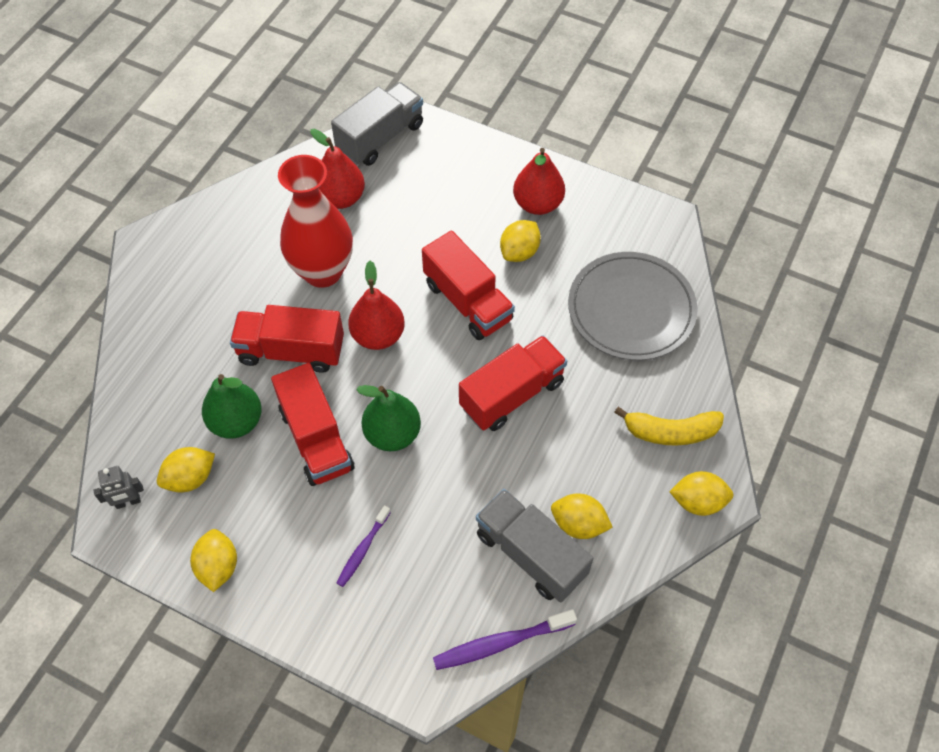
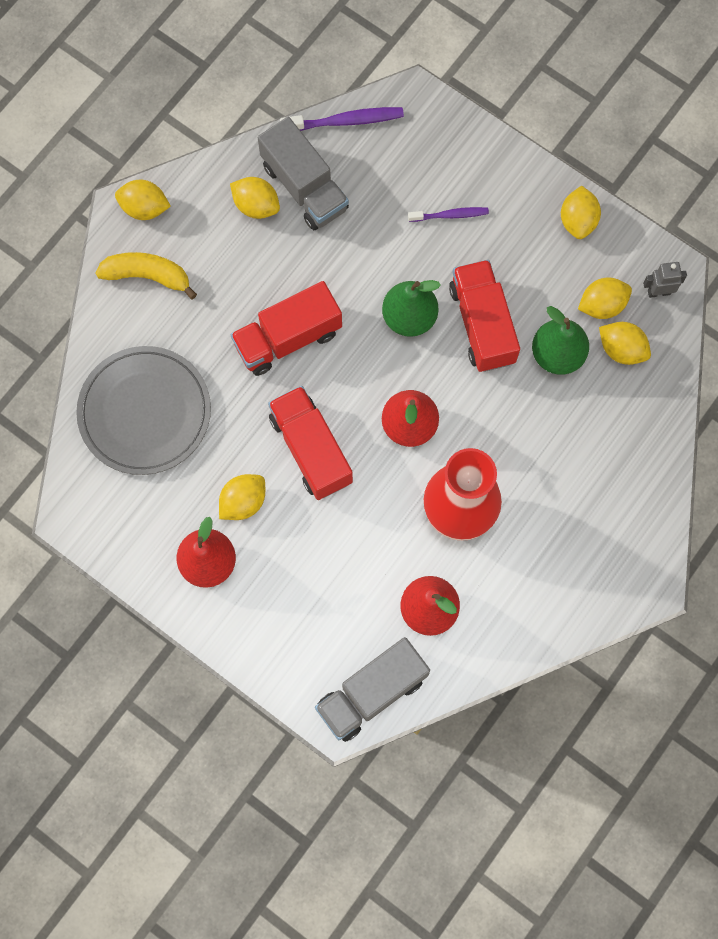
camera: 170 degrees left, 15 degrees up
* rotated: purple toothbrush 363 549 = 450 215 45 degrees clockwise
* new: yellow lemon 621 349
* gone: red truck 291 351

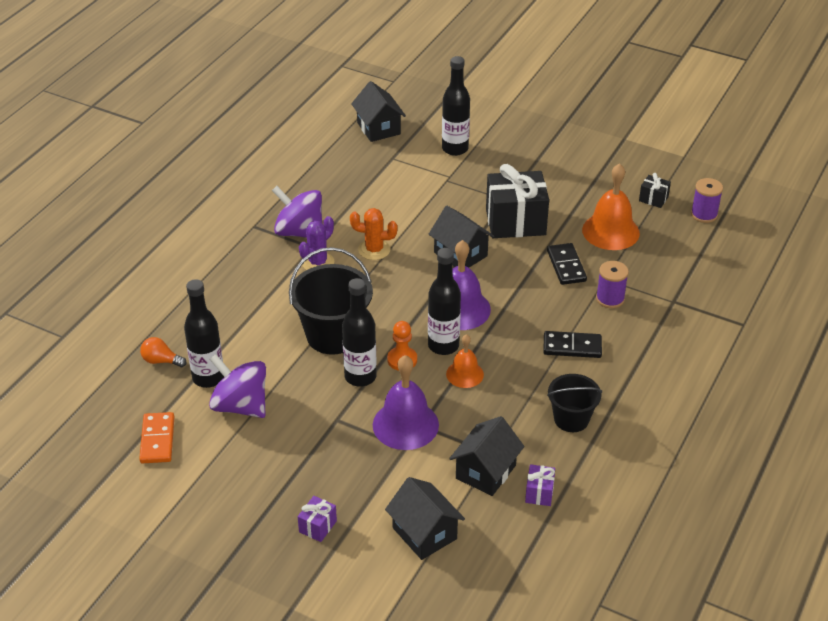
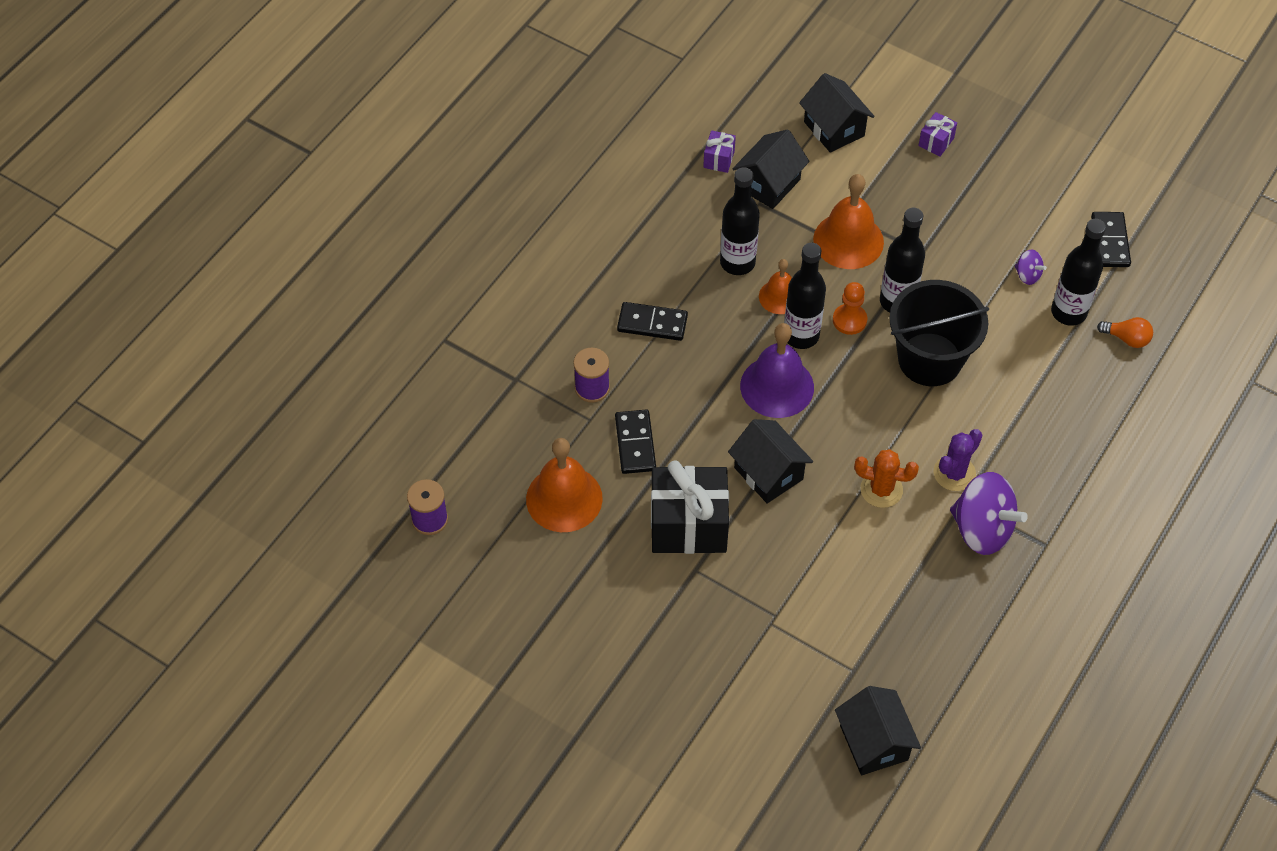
camera: 175 degrees left, 15 degrees up
* shifted: black bottle 455 149 to 737 262
* repainted: purple bell 405 424 to orange bell 848 240
* scaled: purple spinning top 240 405 = 1027 275 x0.46
* repainted: orange domino 157 440 to black domino 1110 241
* gone: black bucket 571 419
* gone: black gift 653 199

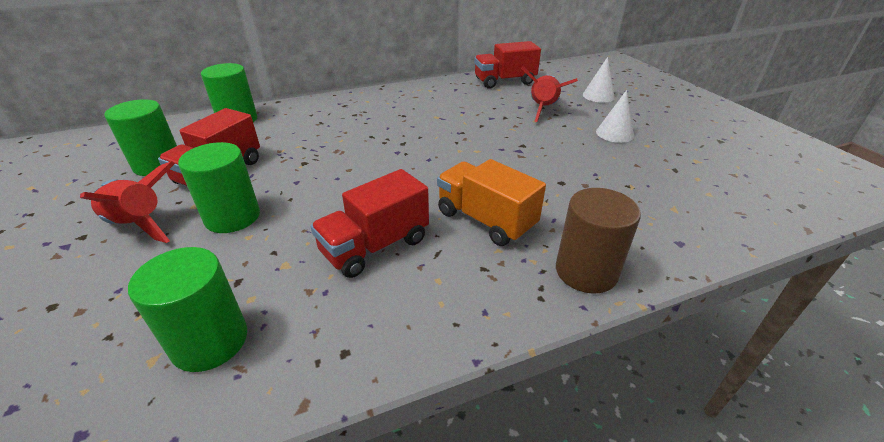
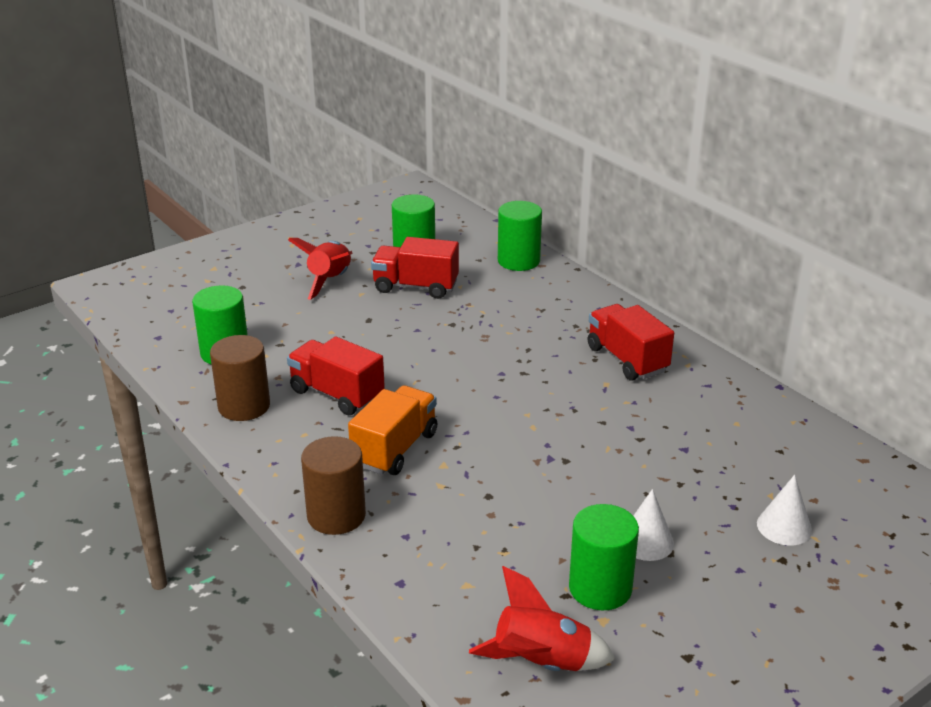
camera: 75 degrees right, 5 degrees down
* new: brown cylinder 244 406
* shifted: red rocket 543 109 to 541 663
* shifted: green cylinder 232 217 to 600 588
* shifted: red truck 504 82 to 627 359

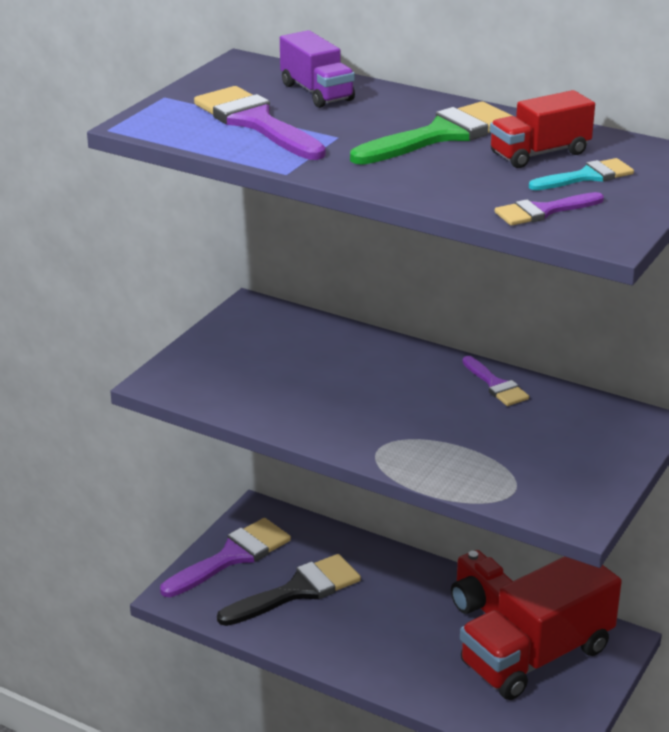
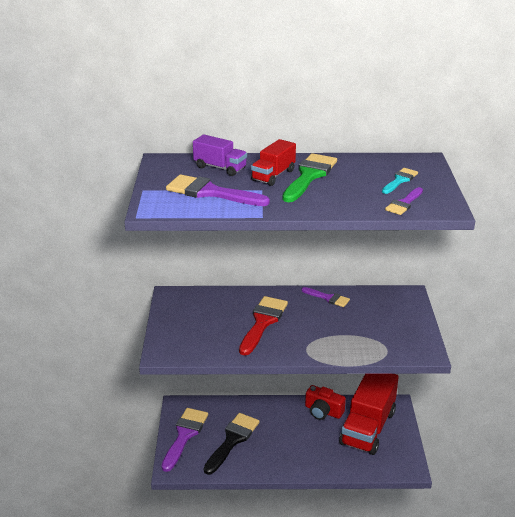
camera: 30 degrees left, 0 degrees up
* new: red brush 263 322
* shifted: red truck 539 153 to 273 175

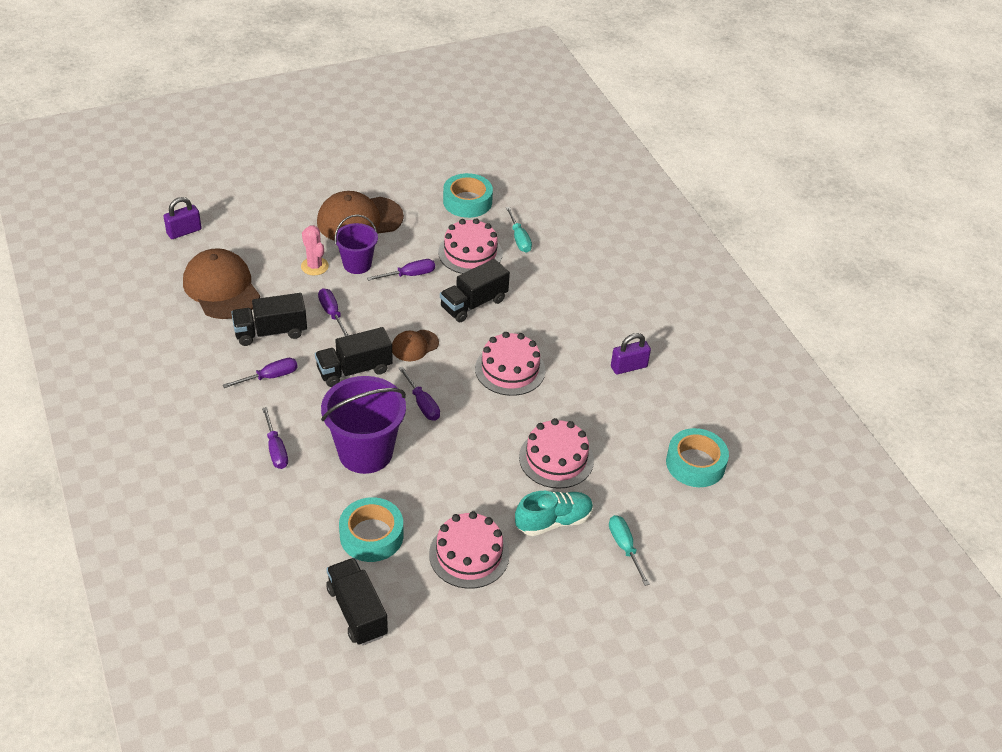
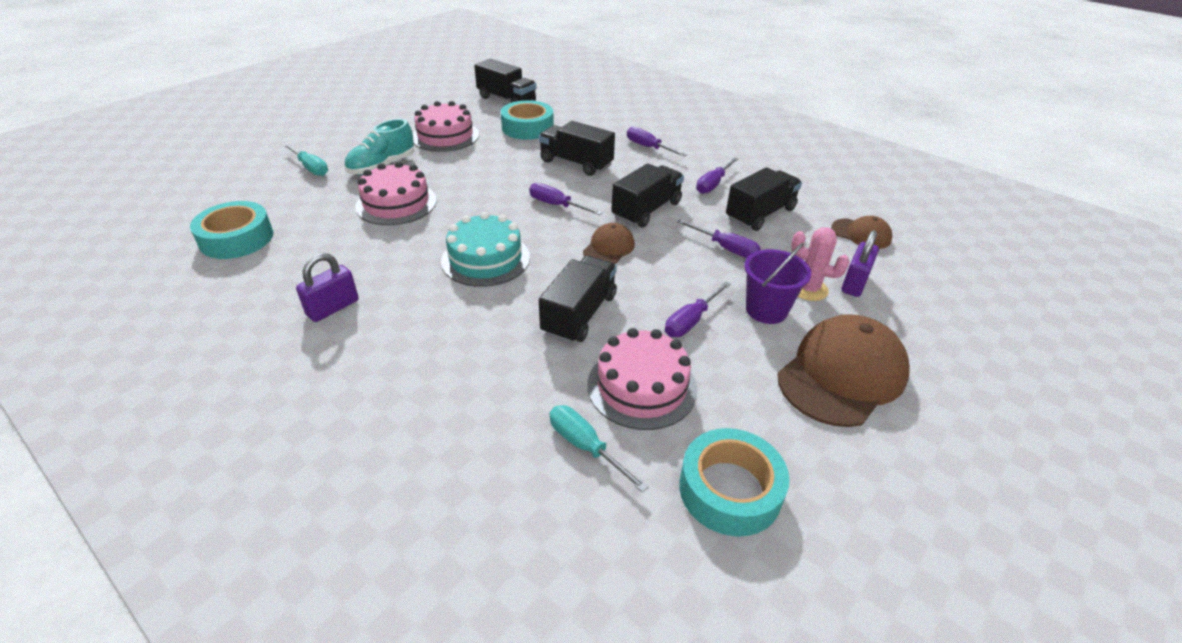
camera: 155 degrees right, 5 degrees down
* repainted: pink cake 510 369 to turquoise cake 485 259
* swapped: purple bucket 365 452 to black truck 576 163
* scaled: brown cap 221 288 = 861 234 x0.52
* shifted: purple padlock 184 231 to 854 283

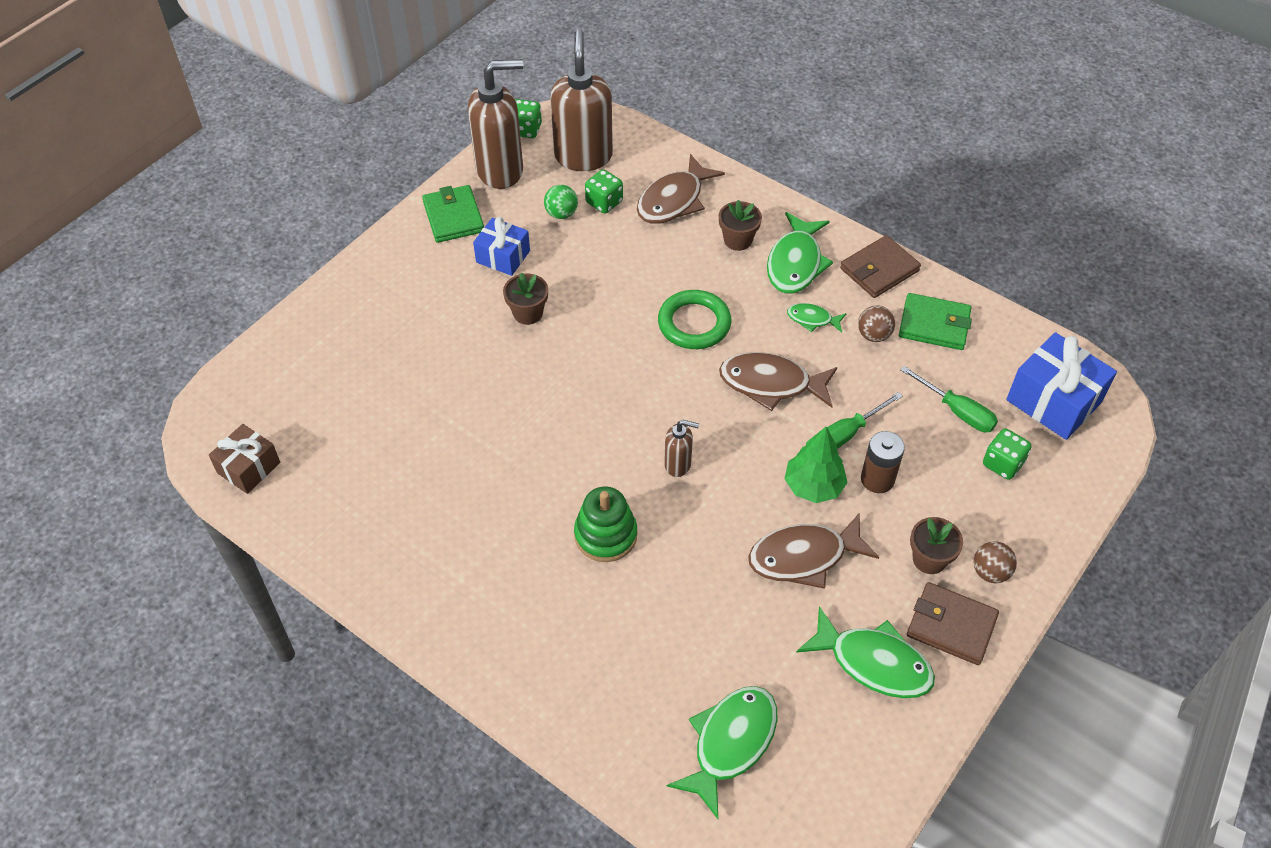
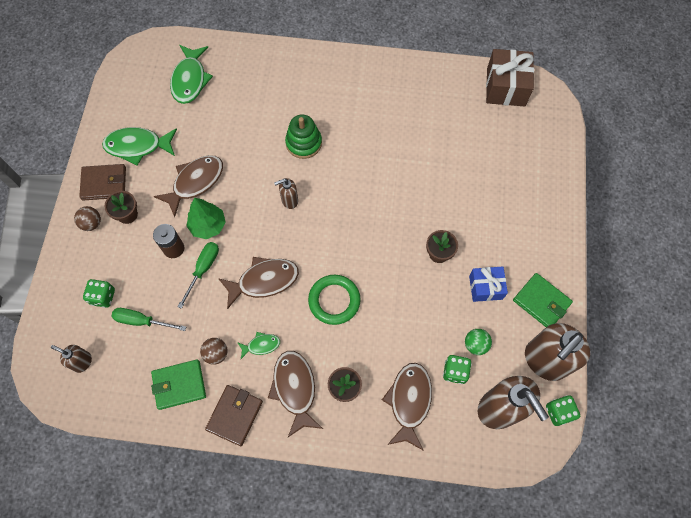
camera: 150 degrees right, 15 degrees up
* swapped: blue gift 1053 401 to brown soap dispenser 82 362
* repainted: green fish 795 263 to brown fish 295 389
* scaled: brown gift 249 468 = 506 87 x1.58

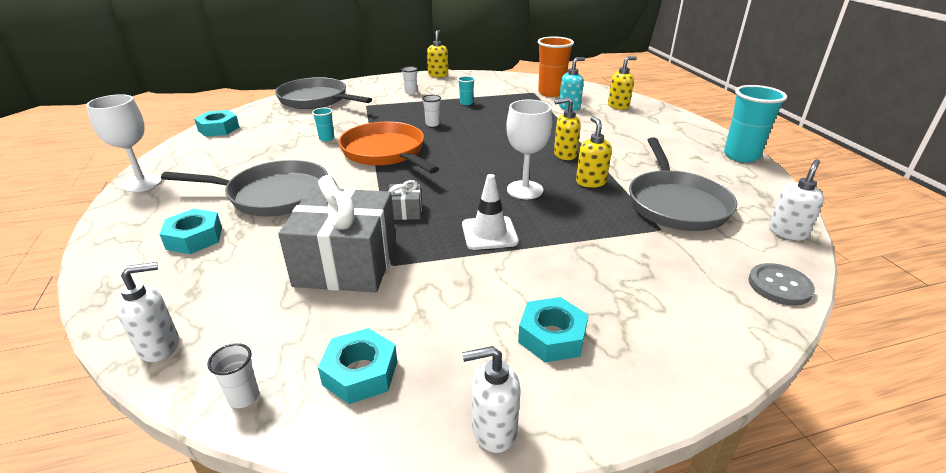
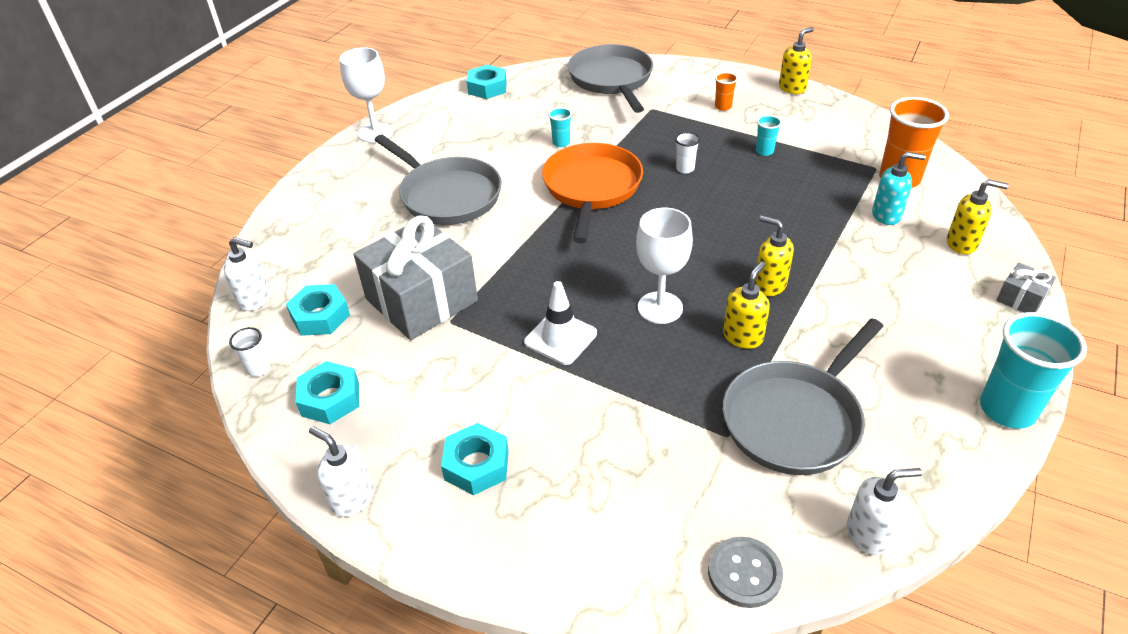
camera: 45 degrees right, 10 degrees up
* shifted: turquoise nut 194 238 to 320 316
* repainted: white cup 411 92 to orange cup 723 106
* shifted: grey gift 405 211 to 1021 299

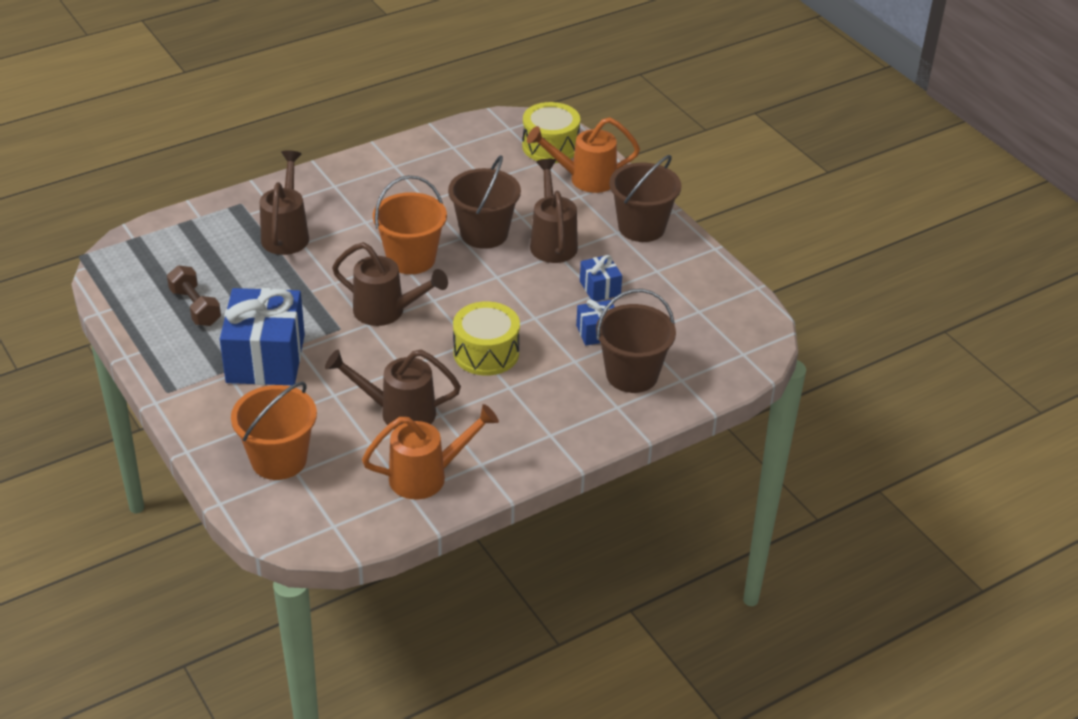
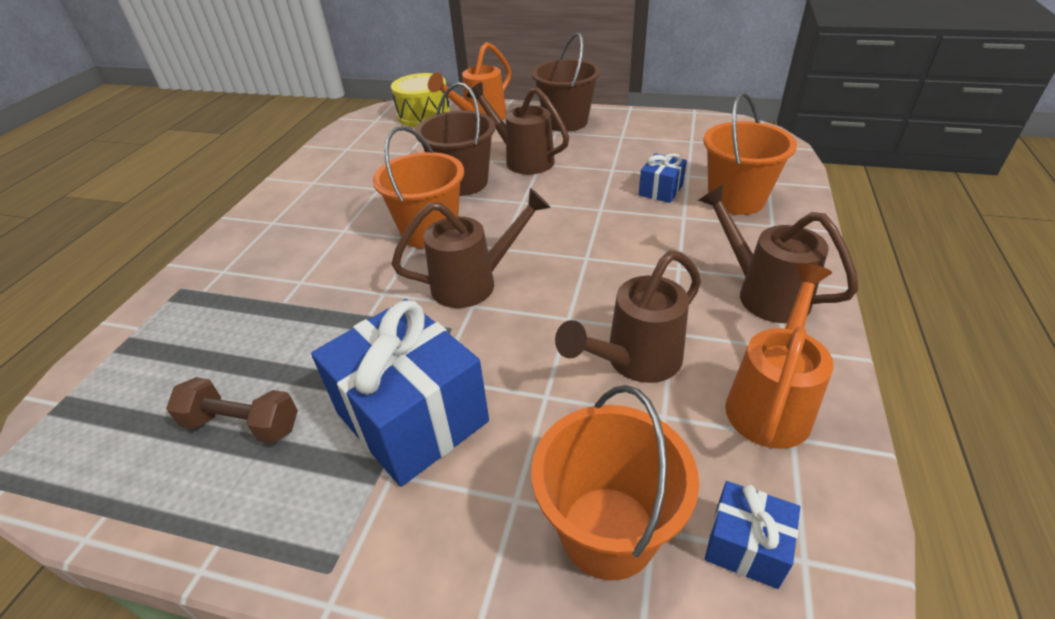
camera: 40 degrees left, 0 degrees up
* shifted: brown watering can 286 233 to 762 293
* repainted: brown bucket 632 375 to orange bucket 736 199
* shifted: blue gift 600 288 to 746 546
* gone: yellow drum 486 353

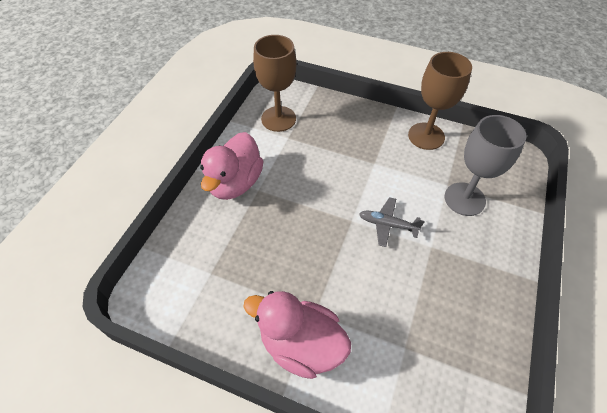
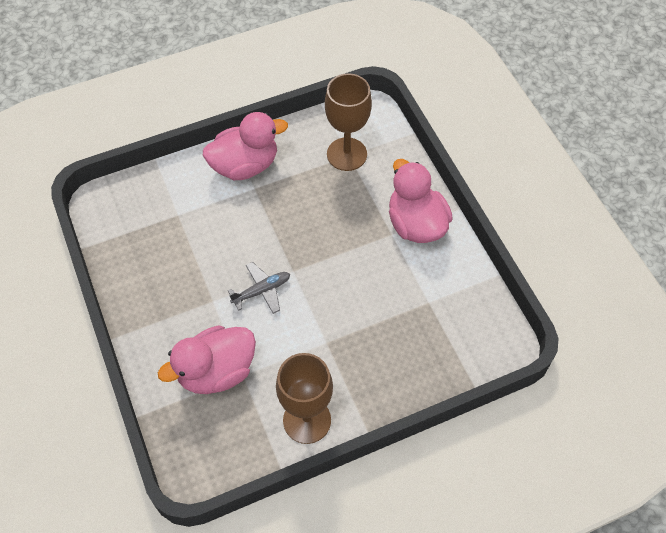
camera: 135 degrees right, 5 degrees up
* swapped: grey goblet 464 199 to pink duck 216 371
* shifted: brown goblet 278 119 to 347 154

